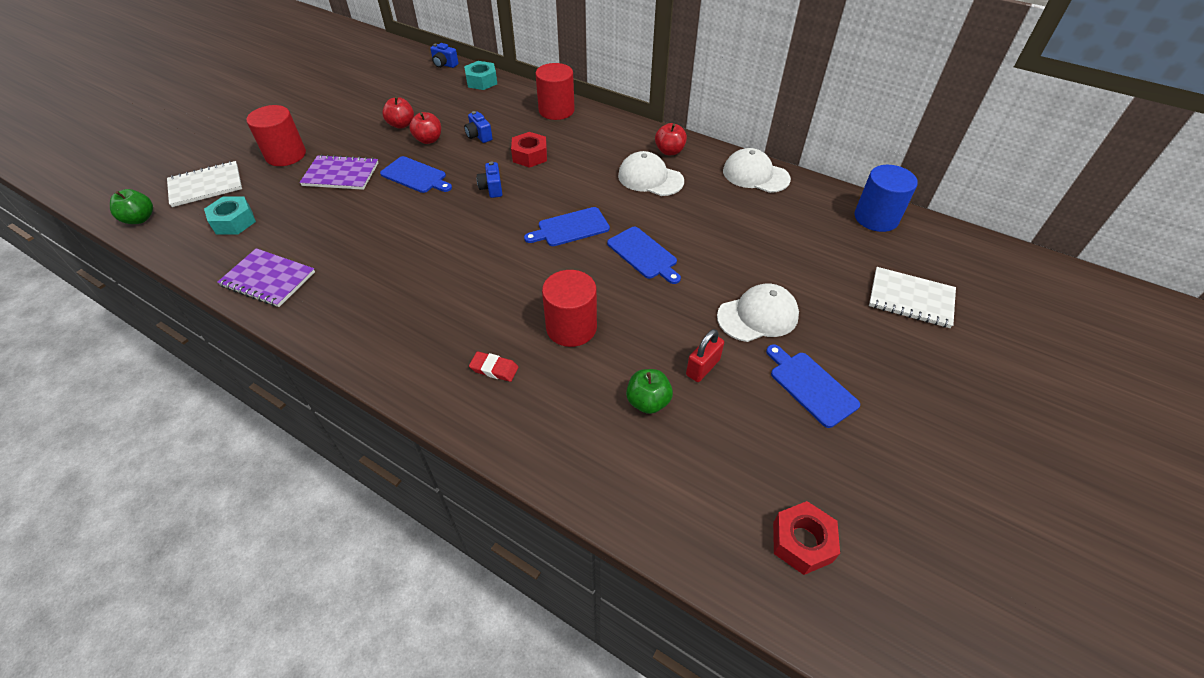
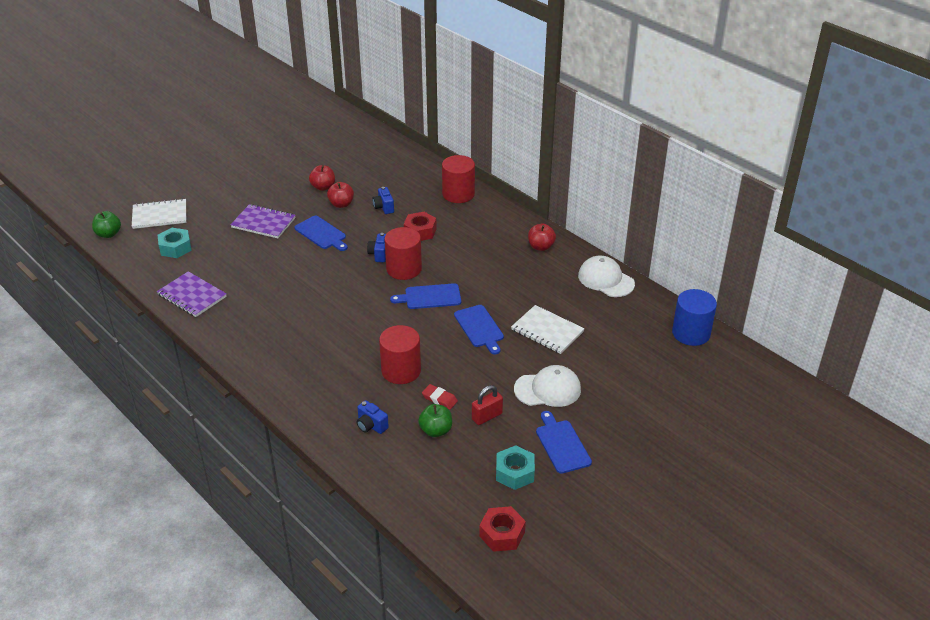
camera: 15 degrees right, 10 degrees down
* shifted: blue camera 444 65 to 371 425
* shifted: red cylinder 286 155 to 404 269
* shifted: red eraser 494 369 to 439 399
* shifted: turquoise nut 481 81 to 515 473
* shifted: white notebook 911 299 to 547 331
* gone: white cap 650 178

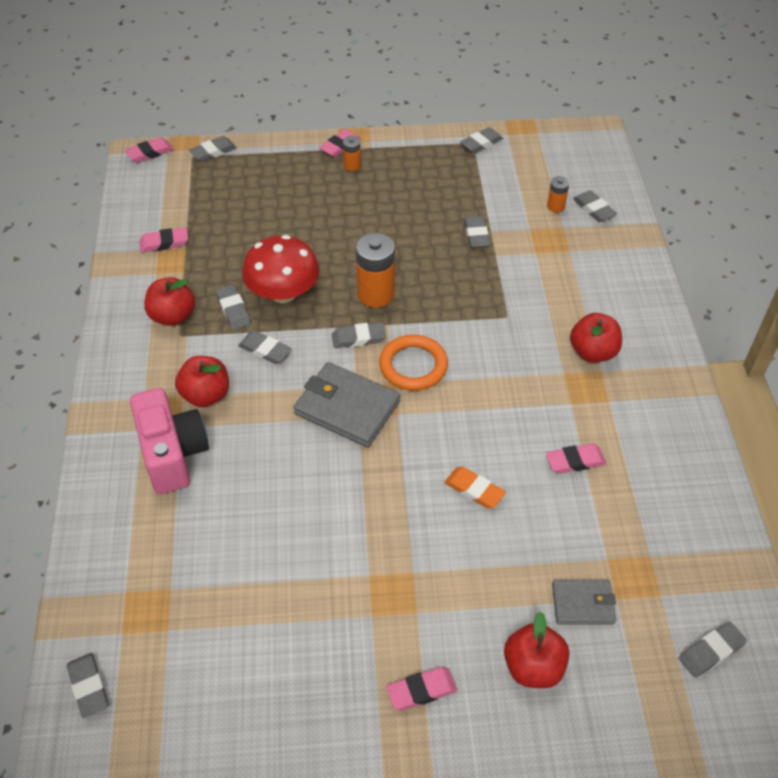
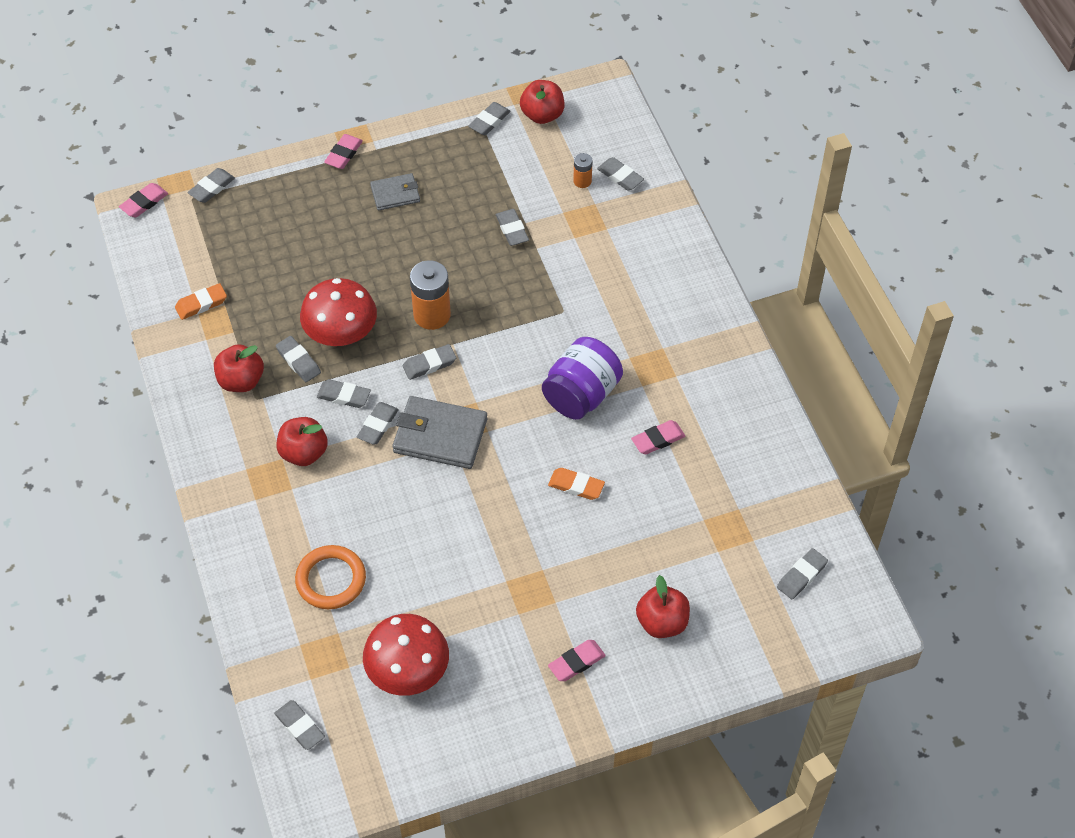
camera: 15 degrees left, 5 degrees up
* repainted: pink eraser 164 243 to orange eraser 201 304
* shifted: orange ring 413 366 to 331 580
* new: grey eraser 378 425
* new: red mushroom 408 670
* shifted: grey wallet 582 603 to 395 194
* shifted: red apple 593 352 to 542 115
* new: purple jar 581 394
* gone: pink camera 173 453
* gone: orange battery 352 165

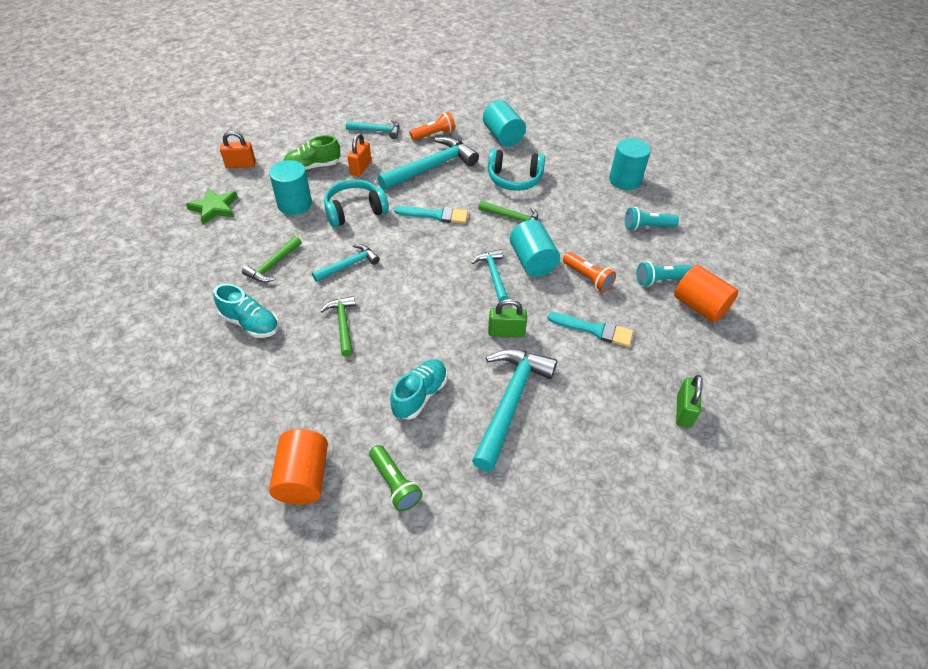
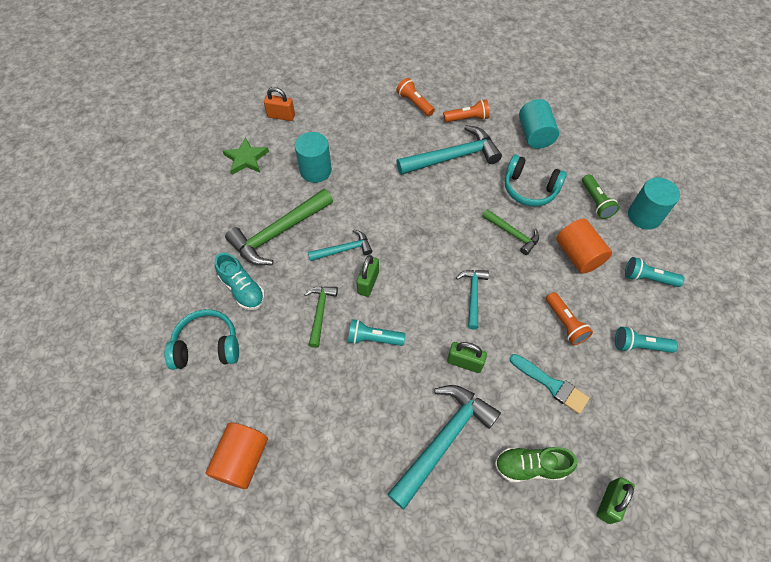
camera: 20 degrees right, 10 degrees up
* shifted: turquoise headphones 355 211 to 207 346
* scaled: green hammer 273 265 = 278 233 x1.81
* new: turquoise flashlight 373 338
* new: green padlock 368 282
* swapped: turquoise hammer 377 131 to orange flashlight 414 103
* shifted: green shoe 313 167 to 530 467
* shifted: orange cylinder 699 306 to 578 255
* shifted: green flashlight 394 484 to 596 202
* gone: orange padlock 360 168
* gone: turquoise shoe 420 395
* gone: turquoise brush 435 215
* gone: turquoise cylinder 532 261

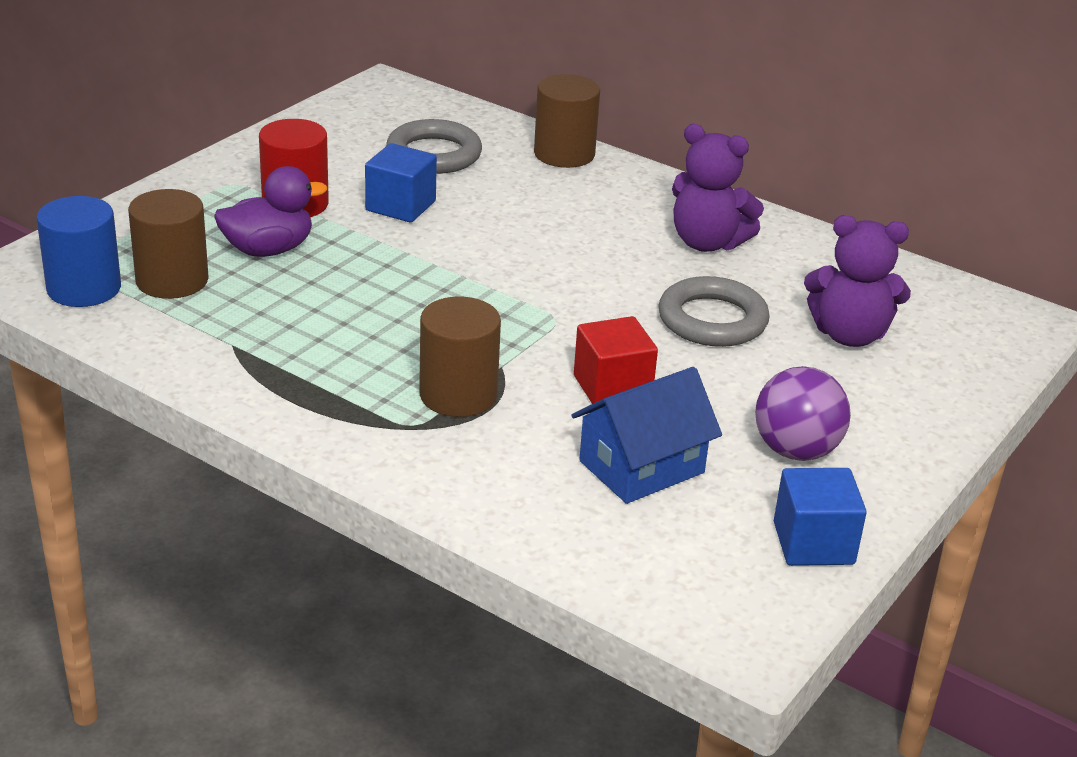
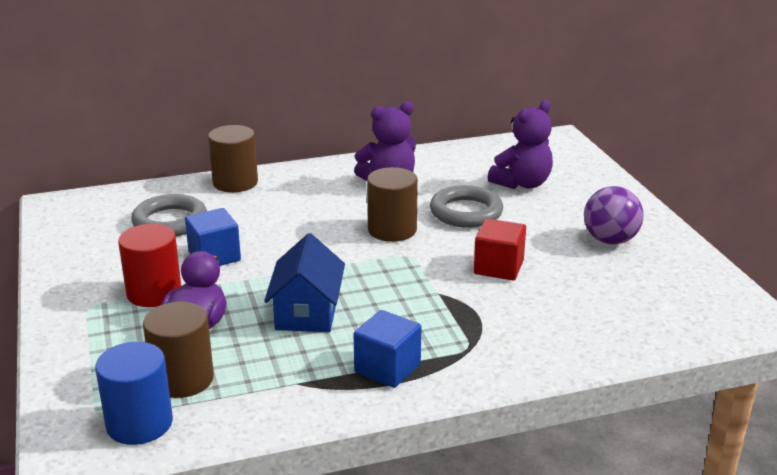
camera: 50 degrees left, 5 degrees down
* shifted: blue house 641 467 to 307 312
* shifted: blue cube 813 543 to 387 368
* shifted: brown cylinder 458 395 to 392 230

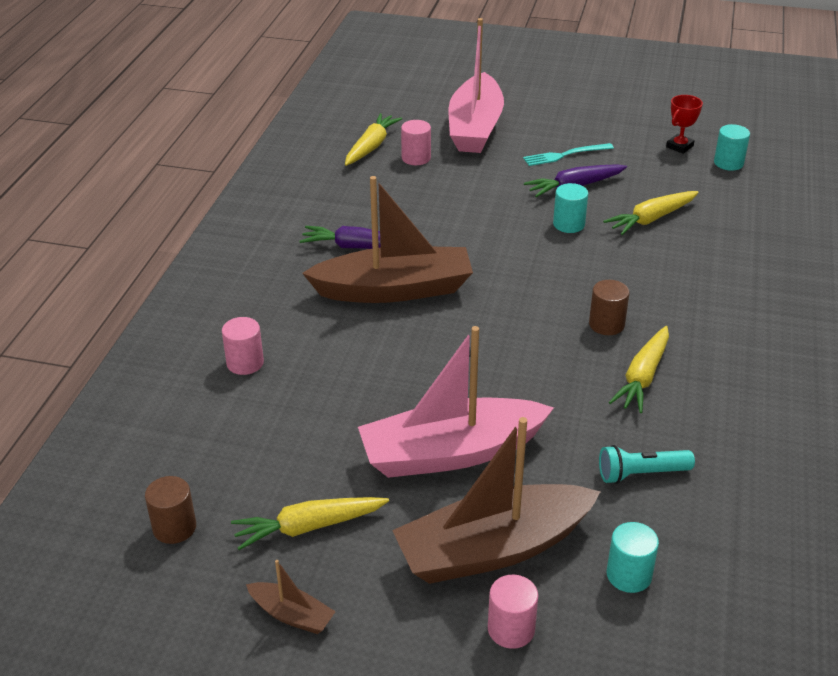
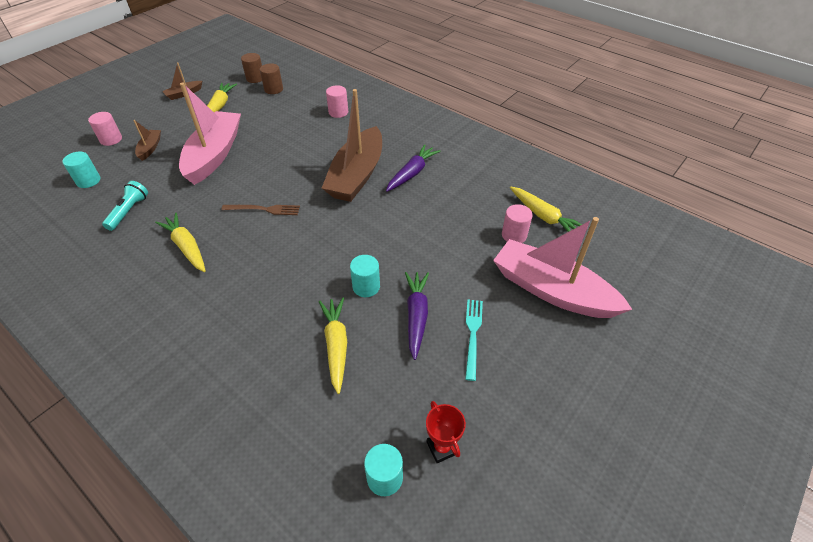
camera: 115 degrees right, 10 degrees up
* scaled: brown boat 493 549 = 150 148 x0.43
* new: brown fork 264 209
* shifted: brown cylinder 606 324 to 273 89

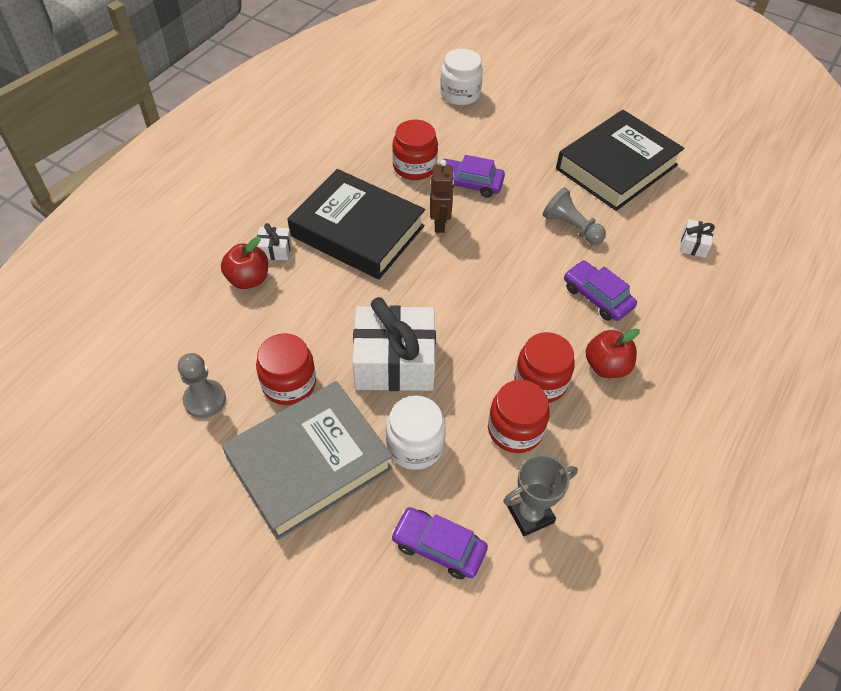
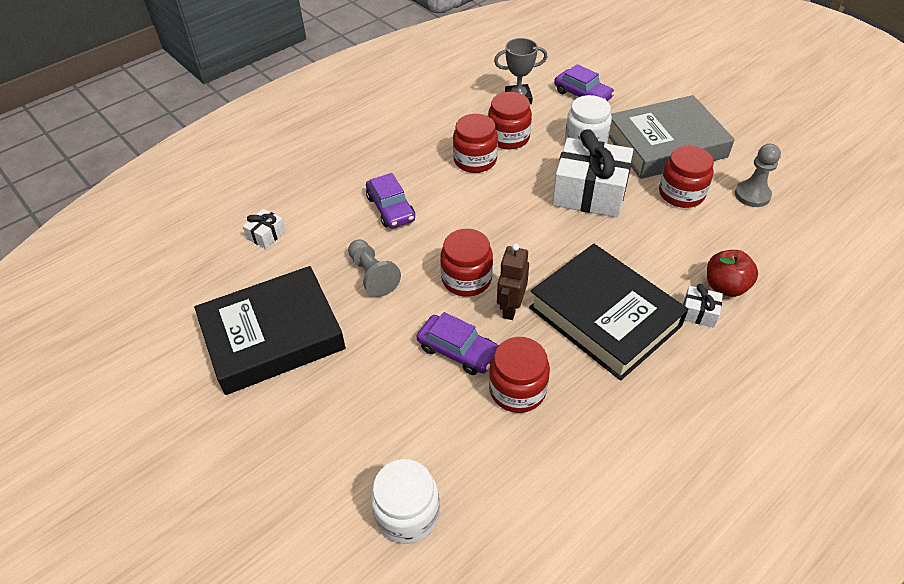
camera: 160 degrees left, 5 degrees down
* new: red jar 466 279
* gone: red apple 606 366

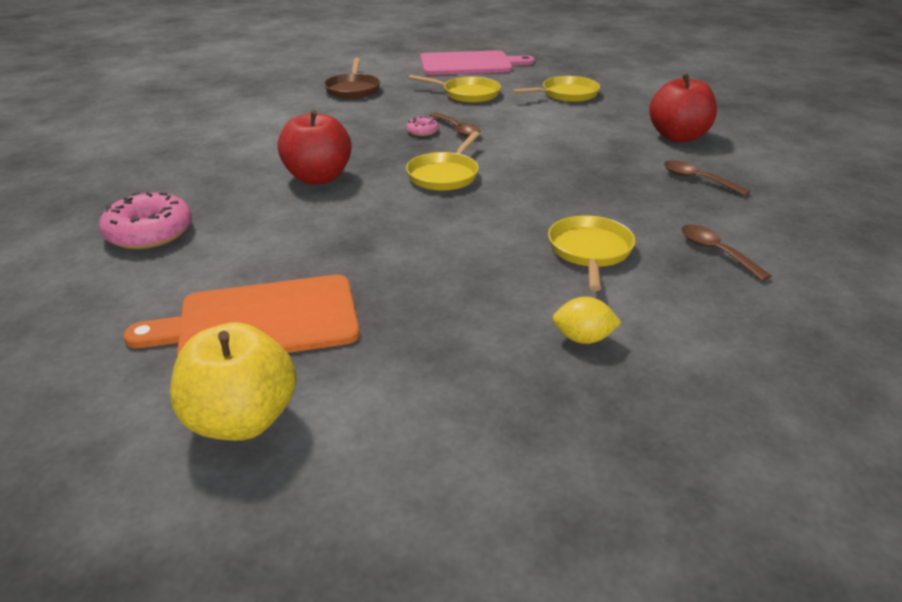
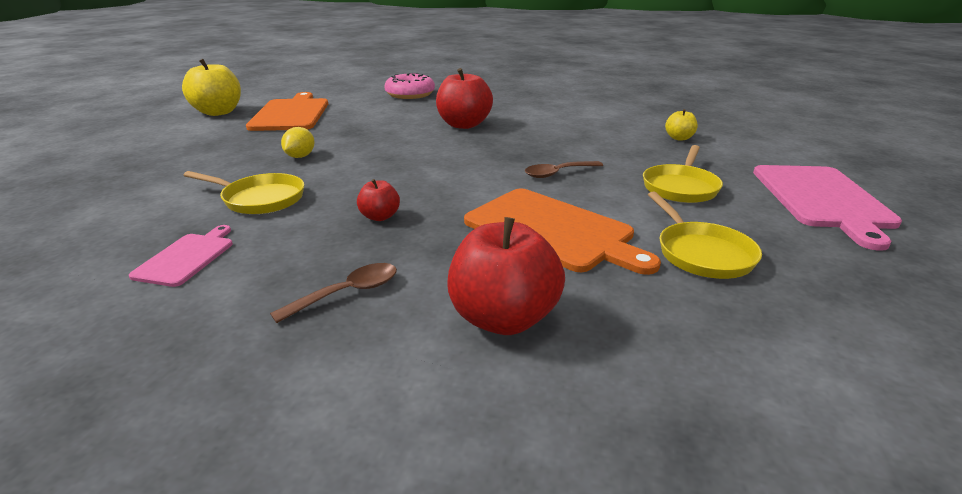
camera: 100 degrees right, 5 degrees down
* swapped: brown spoon 716 252 to pink cutting board 187 257
* shifted: yellow lemon 583 338 to 300 156
* new: red apple 380 217
* new: orange cutting board 552 231
* swapped: brown pan 353 89 to yellow apple 679 138
* gone: pink donut 422 131
* gone: yellow pan 445 175

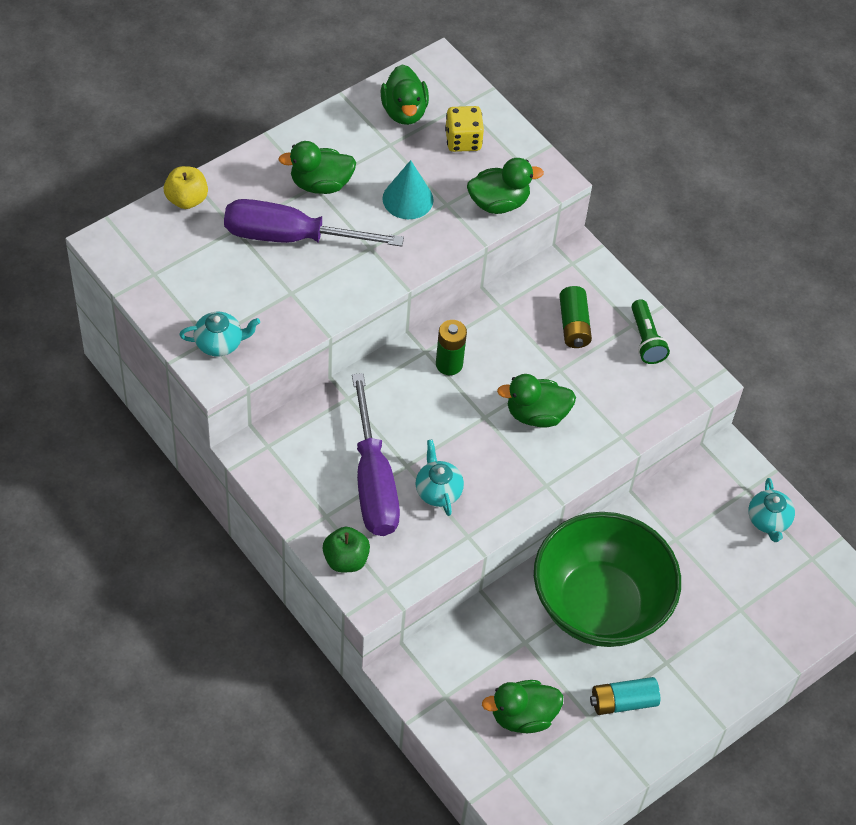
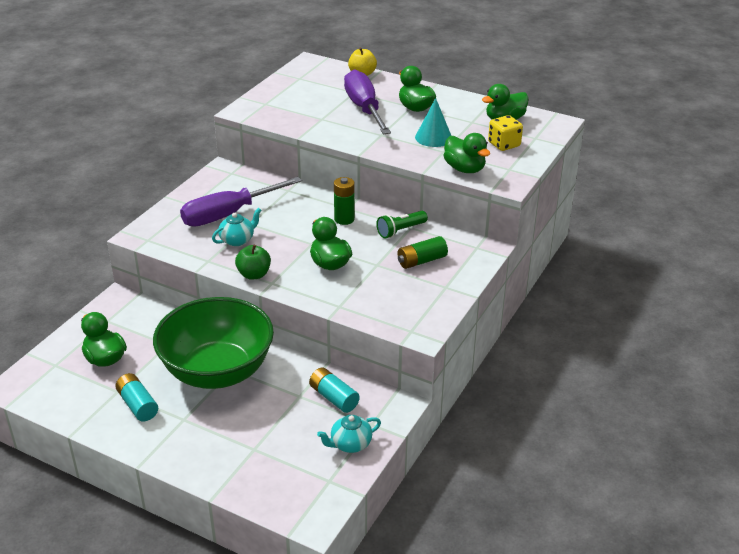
camera: 70 degrees right, 20 degrees down
* shifted: green apple 346 560 to 254 274
* new: turquoise battery 334 398
* shifted: green flashlight 646 340 to 400 231
* gone: turquoise teapot 220 343

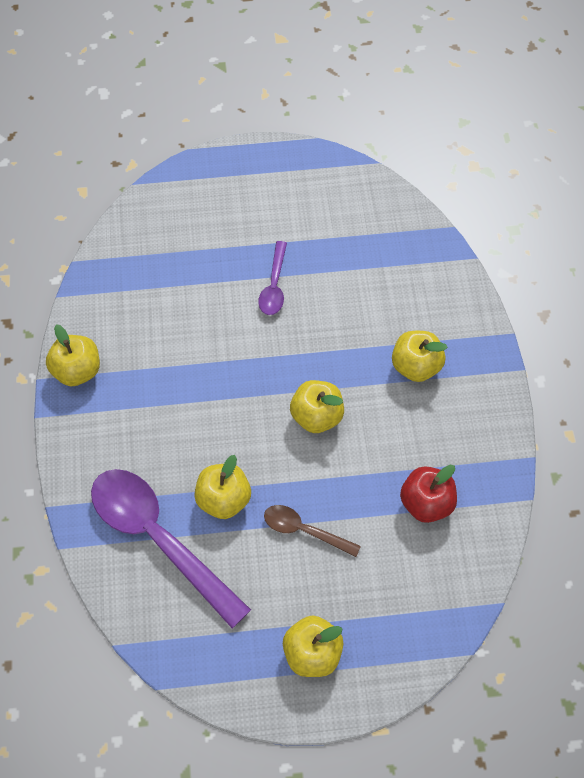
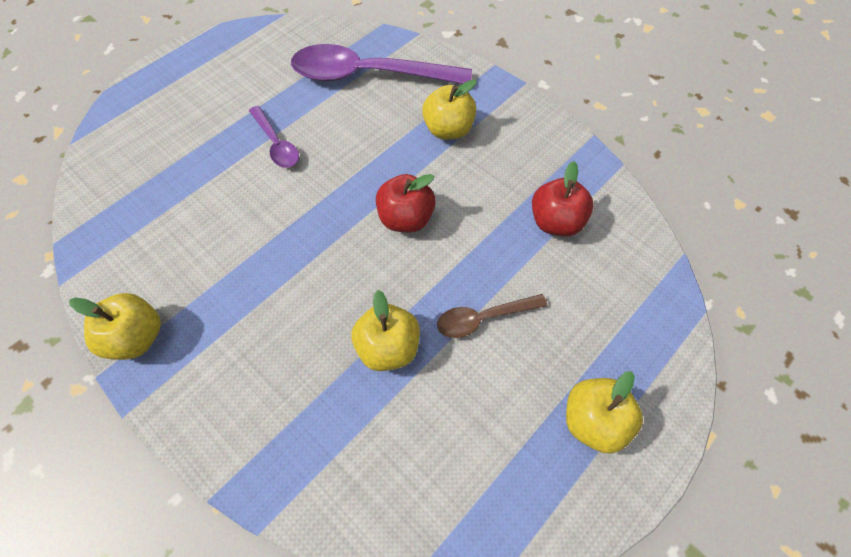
camera: 40 degrees left, 0 degrees up
* shifted: purple spoon 159 539 to 369 75
* repainted: yellow apple 316 416 to red apple 406 218

